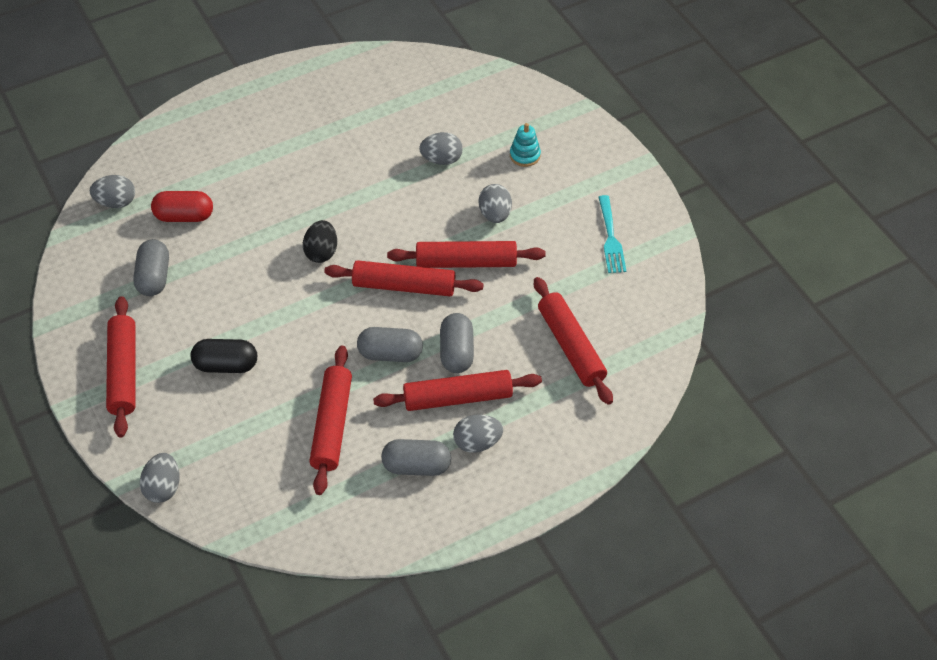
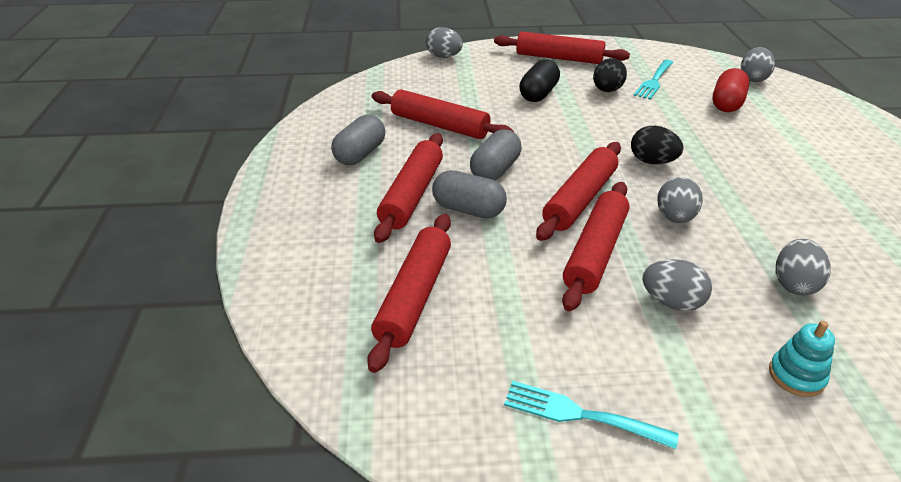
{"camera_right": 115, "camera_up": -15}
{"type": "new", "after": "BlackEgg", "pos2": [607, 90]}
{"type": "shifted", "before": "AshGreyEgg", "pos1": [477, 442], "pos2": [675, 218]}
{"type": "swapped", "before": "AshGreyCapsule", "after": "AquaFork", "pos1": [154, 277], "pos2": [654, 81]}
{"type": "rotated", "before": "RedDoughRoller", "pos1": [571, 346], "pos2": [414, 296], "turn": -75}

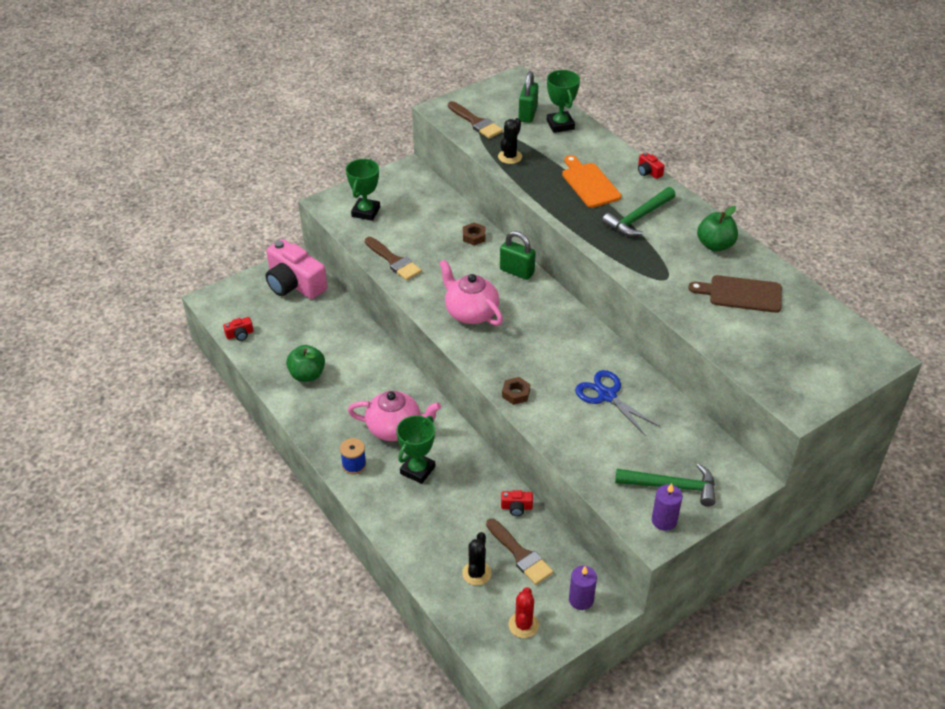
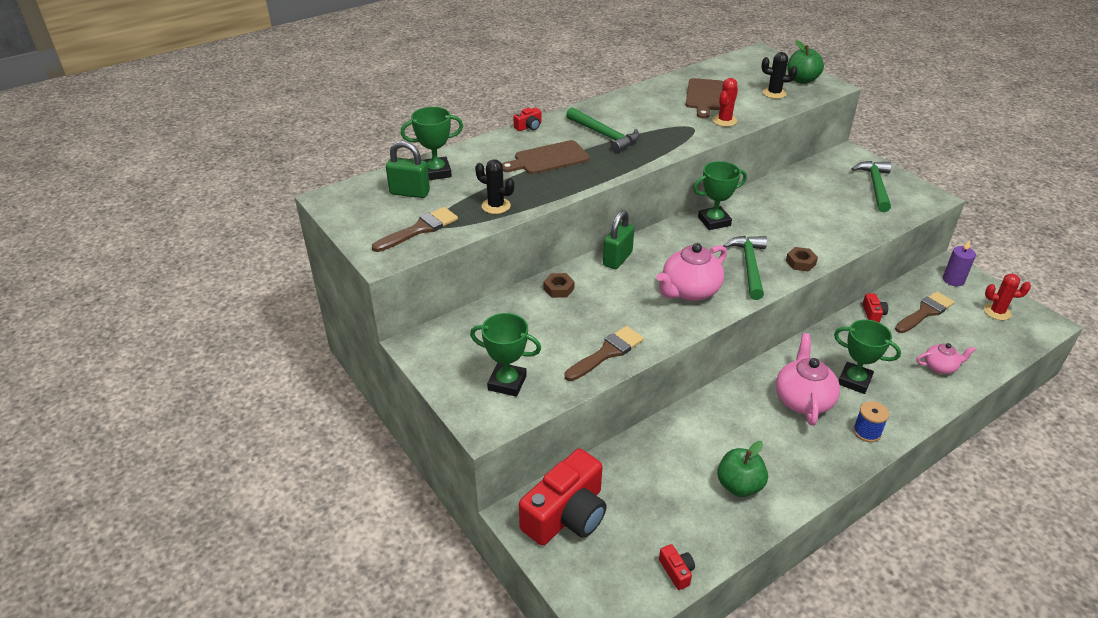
{"camera_right": -90, "camera_up": -5}
{"type": "gone", "before": "RoyalBlueScissors", "pos1": [606, 395]}
{"type": "gone", "before": "RoyalPurpleWaxCandle", "pos1": [664, 520]}
{"type": "new", "after": "LeafGreenTrophy", "pos2": [714, 221]}
{"type": "new", "after": "RedSaguaroCactus", "pos2": [724, 120]}
{"type": "new", "after": "LeafGreenClawHammer", "pos2": [749, 266]}
{"type": "new", "after": "PinkChinaTeapot", "pos2": [940, 367]}
{"type": "shifted", "before": "BlackSaguaroCactus", "pos1": [476, 573], "pos2": [774, 93]}
{"type": "shifted", "before": "LeafGreenToyApple", "pos1": [715, 245], "pos2": [802, 80]}
{"type": "repainted", "before": "PinkCompactCamera", "after": "RedCompactCamera", "pos1": [294, 284], "pos2": [566, 515]}
{"type": "repainted", "before": "OrangeColouredBreadBoard", "after": "DarkBrownBreadBoard", "pos1": [589, 183], "pos2": [548, 159]}

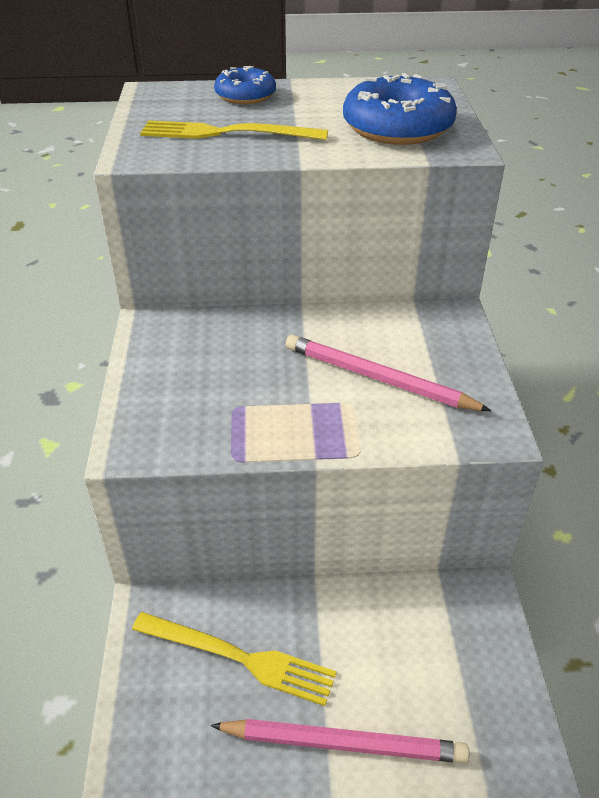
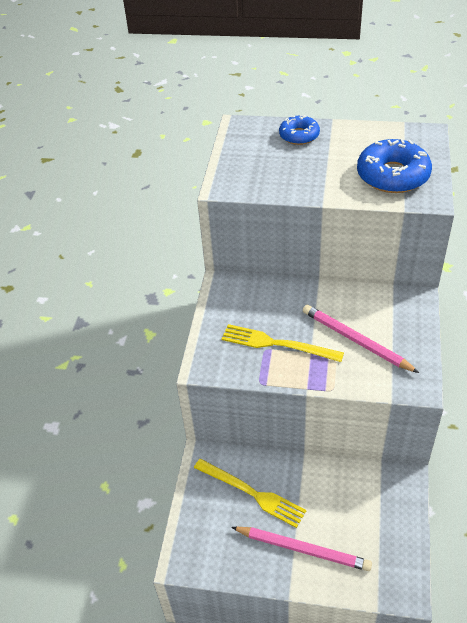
{"camera_right": 15, "camera_up": 5}
{"type": "shifted", "before": "BrightYellowFork", "pos1": [226, 133], "pos2": [277, 344]}

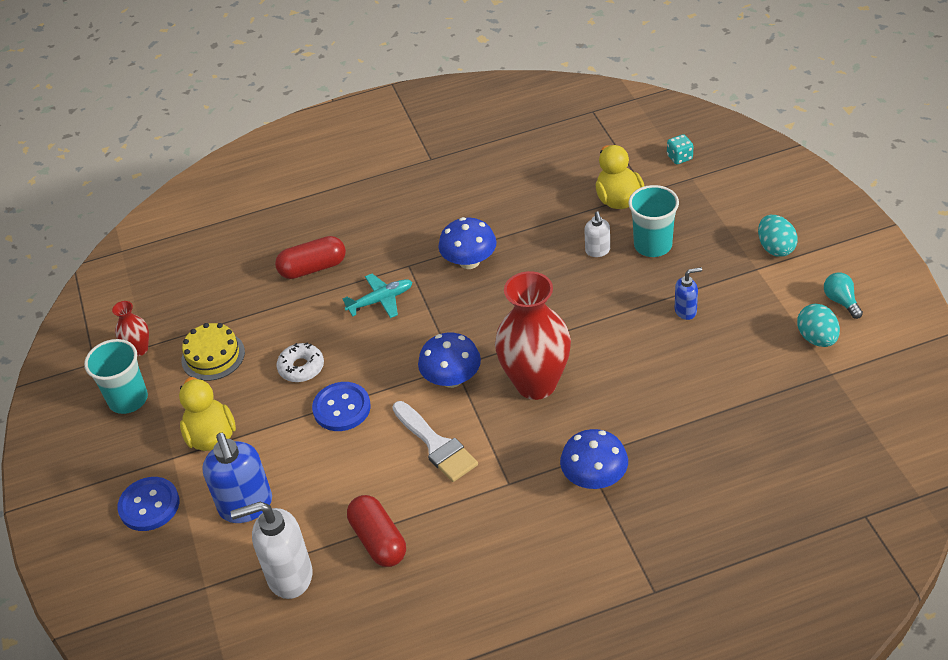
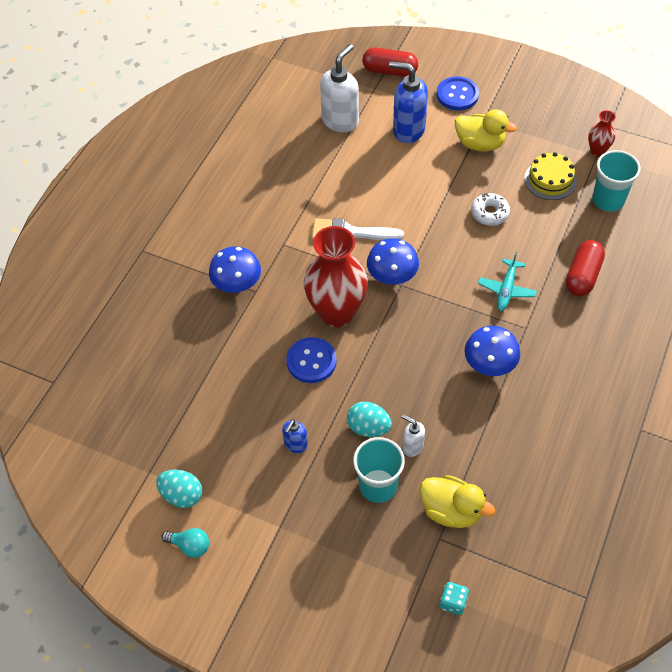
{"camera_right": 130, "camera_up": 10}
{"type": "shifted", "before": "AquaBeaker", "pos1": [128, 399], "pos2": [608, 200]}
{"type": "shifted", "before": "RoyalBlueSewingButton", "pos1": [341, 408], "pos2": [311, 361]}
{"type": "shifted", "before": "RedCapsule", "pos1": [378, 540], "pos2": [389, 71]}
{"type": "shifted", "before": "AquaEgg", "pos1": [775, 248], "pos2": [368, 428]}

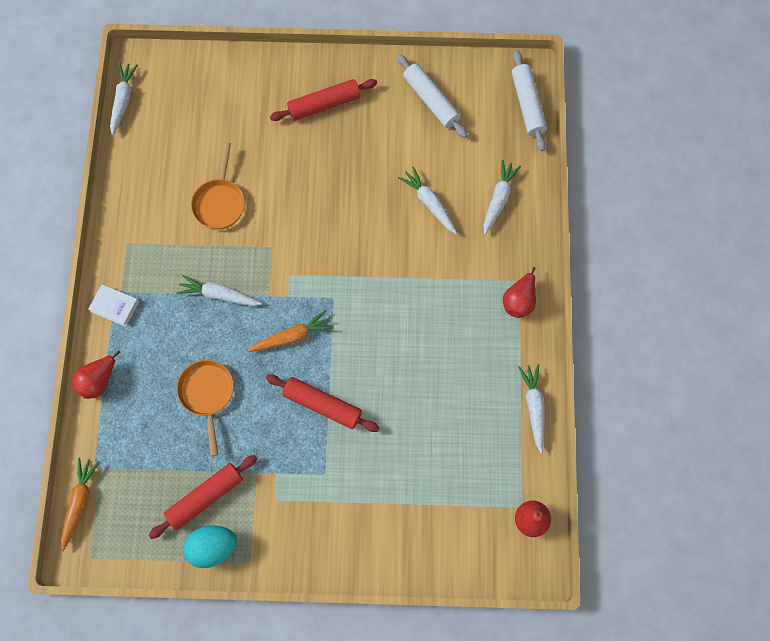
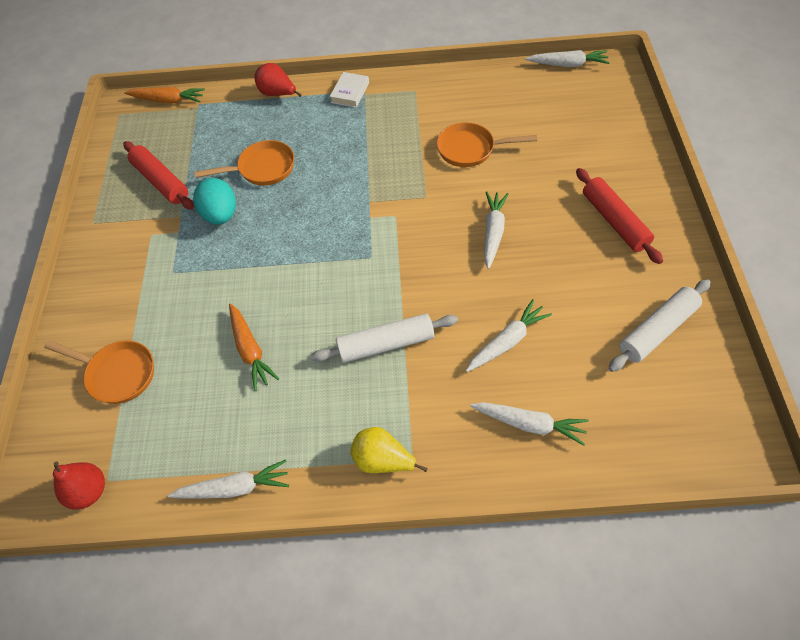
{"camera_right": 90, "camera_up": -15}
{"type": "gone", "before": "RedDoughRoller", "pos1": [322, 405]}
{"type": "new", "after": "OrangeColouredSkillet", "pos2": [117, 374]}
{"type": "shifted", "before": "PureWhiteRootVegetable", "pos1": [219, 295], "pos2": [493, 232]}
{"type": "shifted", "before": "AquaEgg", "pos1": [213, 547], "pos2": [220, 215]}
{"type": "shifted", "before": "OrangeColouredRootVegetable", "pos1": [292, 336], "pos2": [250, 350]}
{"type": "shifted", "before": "PureWhiteDoughRoller", "pos1": [527, 105], "pos2": [386, 344]}
{"type": "repainted", "before": "RedToyPear", "after": "BrightYellowToyPear", "pos1": [519, 301], "pos2": [382, 460]}

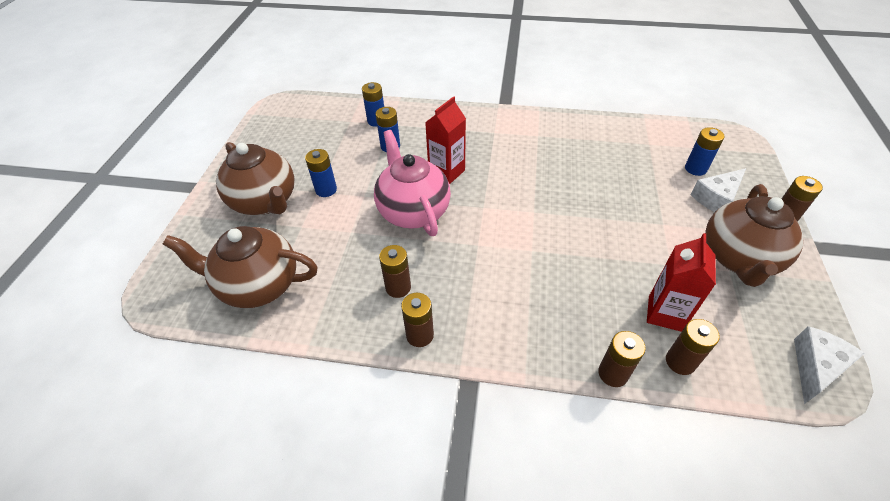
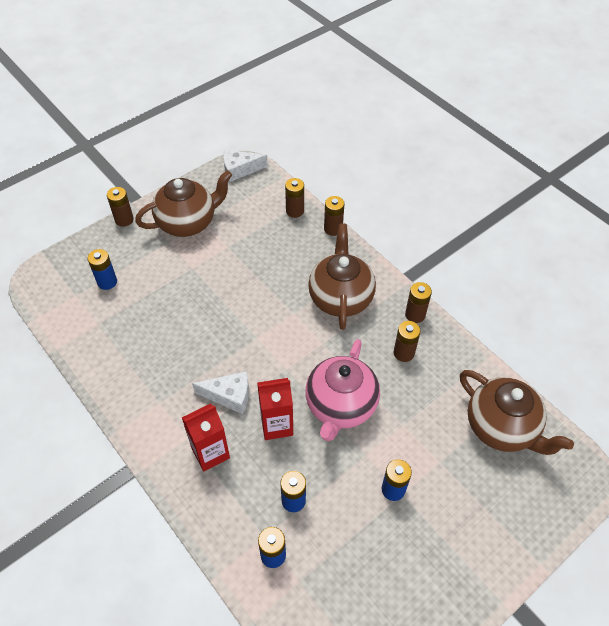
{"camera_right": -140, "camera_up": 5}
{"type": "shifted", "before": "DarkBrownChinaTeapot", "pos1": [265, 202], "pos2": [340, 297]}
{"type": "shifted", "before": "RedMilkCarton", "pos1": [665, 313], "pos2": [210, 453]}
{"type": "shifted", "before": "PureWhitePieceOfCheese", "pos1": [716, 198], "pos2": [229, 395]}

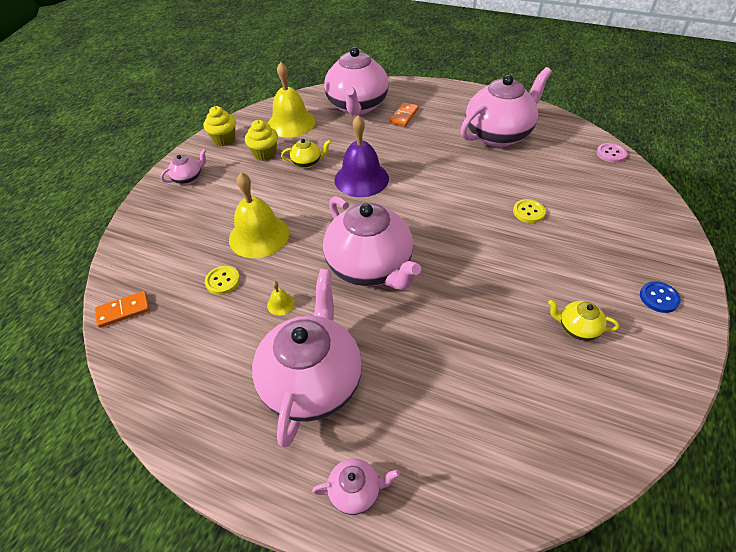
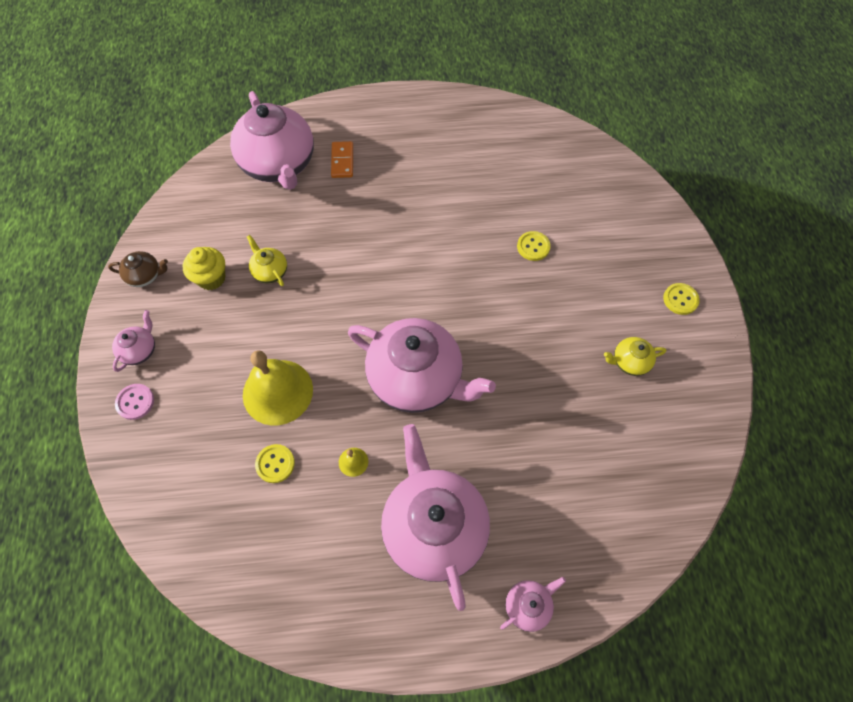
{"camera_right": -30, "camera_up": 15}
{"type": "gone", "before": "OrangeColouredDominoTile", "pos1": [123, 311]}
{"type": "gone", "before": "BrightYellowSchoolBell", "pos1": [291, 123]}
{"type": "gone", "before": "RoyalPurpleSchoolBell", "pos1": [361, 179]}
{"type": "gone", "before": "PinkChinaTeapot", "pos1": [498, 135]}
{"type": "shifted", "before": "PinkSewingButton", "pos1": [611, 154], "pos2": [135, 402]}
{"type": "swapped", "before": "BrightYellowFairyCake", "after": "DarkBrownChinaTeapot", "pos1": [224, 139], "pos2": [145, 276]}
{"type": "repainted", "before": "RoyalBlueSewingButton", "after": "BrightYellowSewingButton", "pos1": [659, 298], "pos2": [680, 299]}
{"type": "rotated", "before": "BrightYellowChinaTeapot", "pos1": [307, 163], "pos2": [270, 271], "turn": -90}

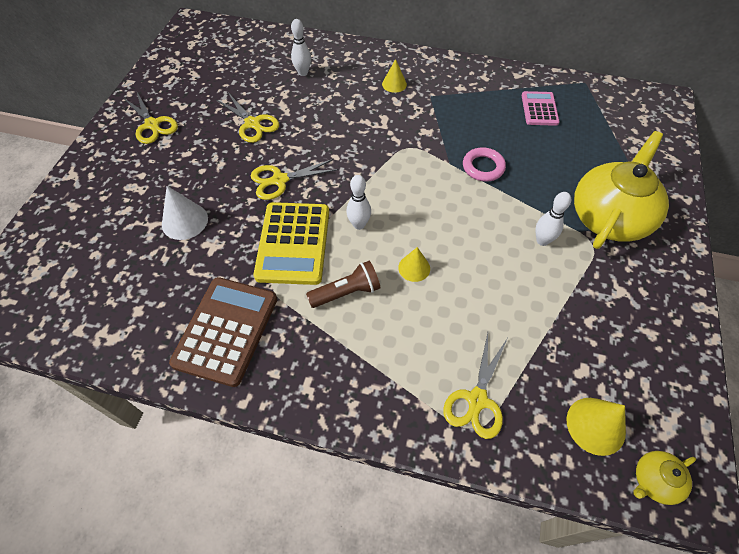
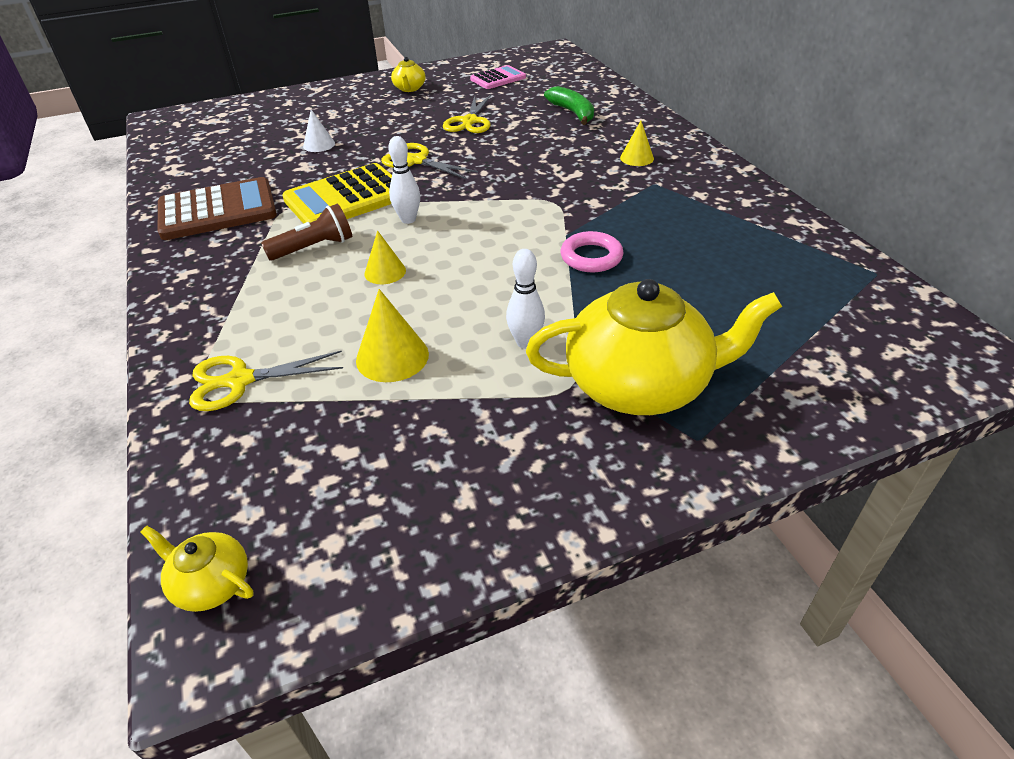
{"camera_right": 55, "camera_up": -15}
{"type": "shifted", "before": "PinkCalculator", "pos1": [539, 109], "pos2": [498, 78]}
{"type": "shifted", "before": "BrightYellowConeShape", "pos1": [595, 425], "pos2": [392, 357]}
{"type": "swapped", "before": "BrightYellowScissors", "after": "BrightYellowChinaTeapot", "pos1": [152, 124], "pos2": [409, 88]}
{"type": "swapped", "before": "PureWhiteTenpin", "after": "LeafGreenBanana", "pos1": [303, 73], "pos2": [573, 113]}
{"type": "rotated", "before": "DarkBrownTorch", "pos1": [346, 292], "pos2": [314, 248], "turn": -60}
{"type": "scaled", "before": "PureWhiteConeShape", "pos1": [184, 221], "pos2": [319, 145], "scale": 0.66}

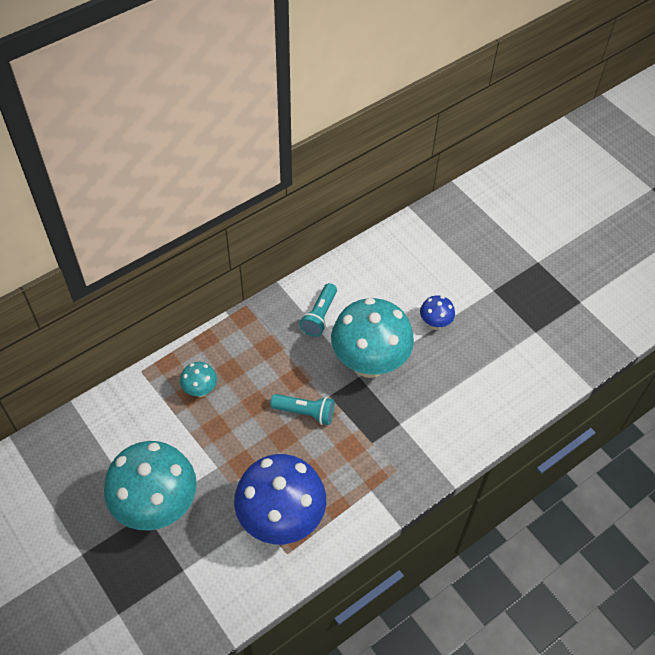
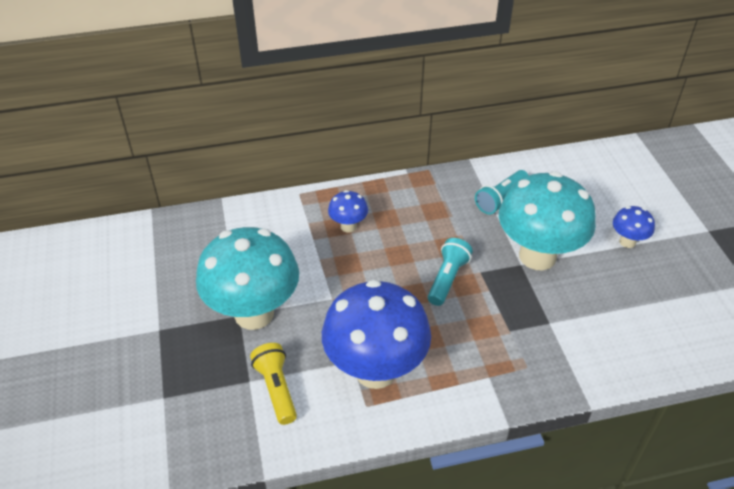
{"camera_right": 25, "camera_up": -10}
{"type": "new", "after": "BrightYellowTorch", "pos2": [276, 389]}
{"type": "repainted", "before": "AquaMushroom", "after": "RoyalBlueMushroom", "pos1": [200, 390], "pos2": [348, 226]}
{"type": "rotated", "before": "AquaTorch", "pos1": [305, 412], "pos2": [447, 279], "turn": -105}

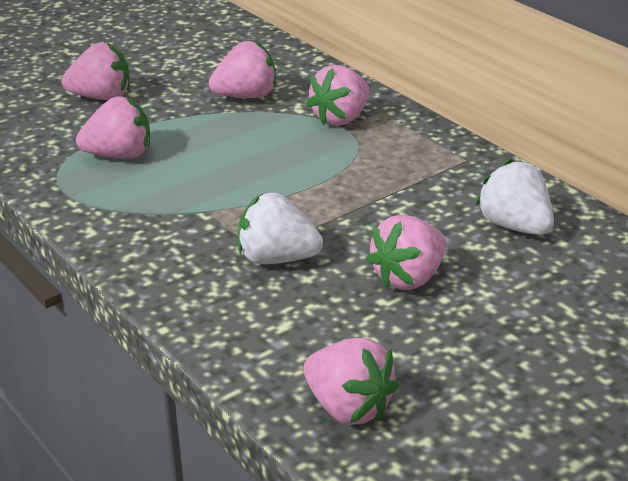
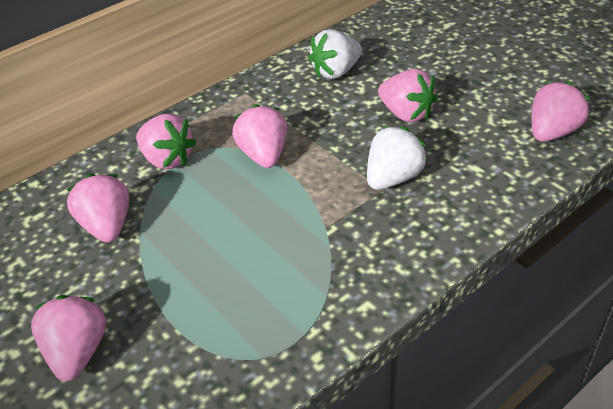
{"camera_right": -90, "camera_up": 10}
{"type": "shifted", "before": "PinkBerry", "pos1": [119, 155], "pos2": [264, 155]}
{"type": "rotated", "before": "PureWhiteBerry", "pos1": [277, 259], "pos2": [393, 178], "turn": -150}

